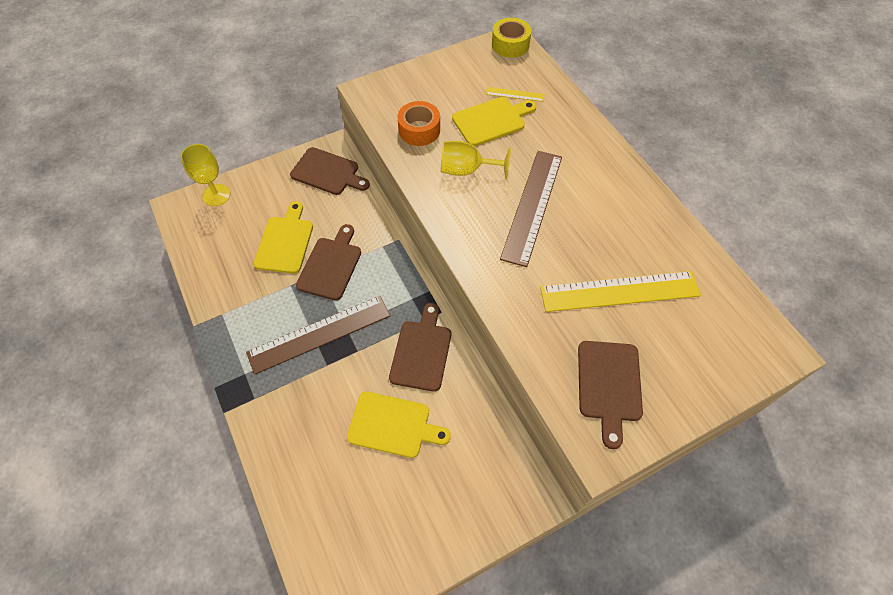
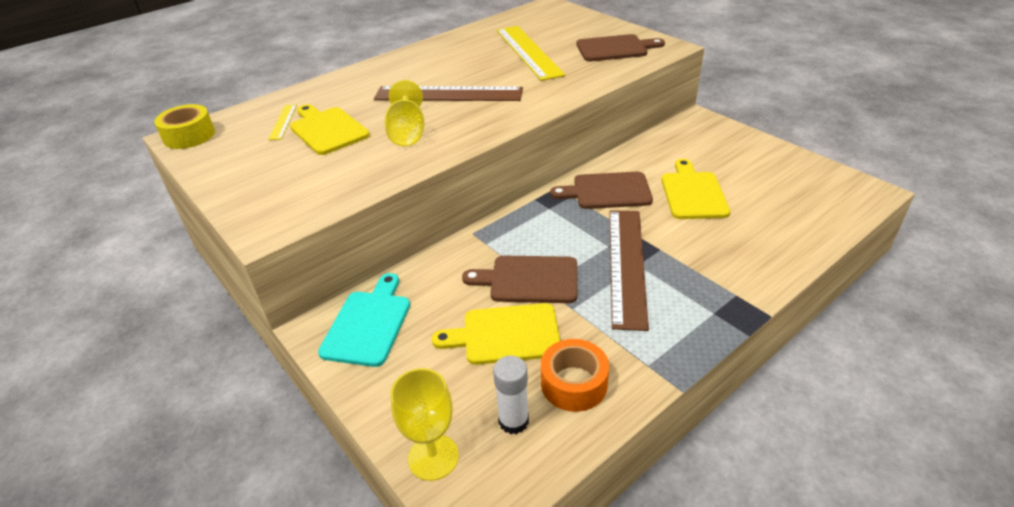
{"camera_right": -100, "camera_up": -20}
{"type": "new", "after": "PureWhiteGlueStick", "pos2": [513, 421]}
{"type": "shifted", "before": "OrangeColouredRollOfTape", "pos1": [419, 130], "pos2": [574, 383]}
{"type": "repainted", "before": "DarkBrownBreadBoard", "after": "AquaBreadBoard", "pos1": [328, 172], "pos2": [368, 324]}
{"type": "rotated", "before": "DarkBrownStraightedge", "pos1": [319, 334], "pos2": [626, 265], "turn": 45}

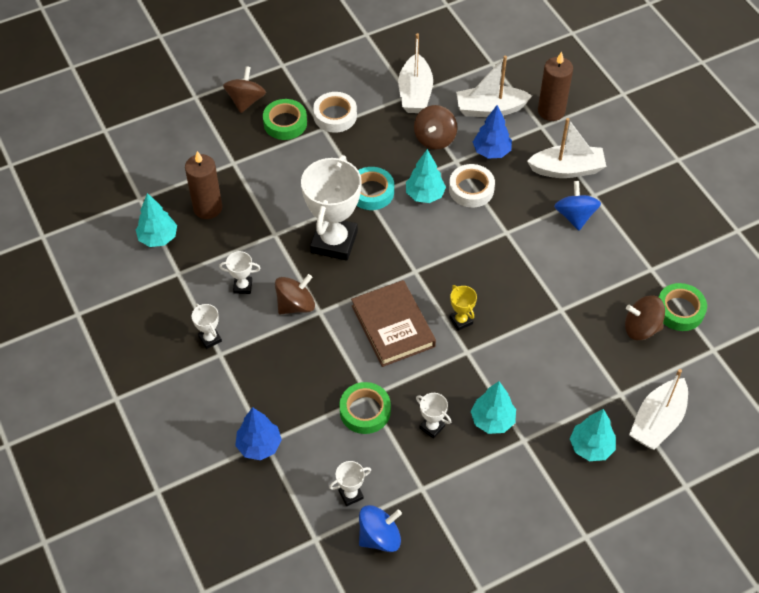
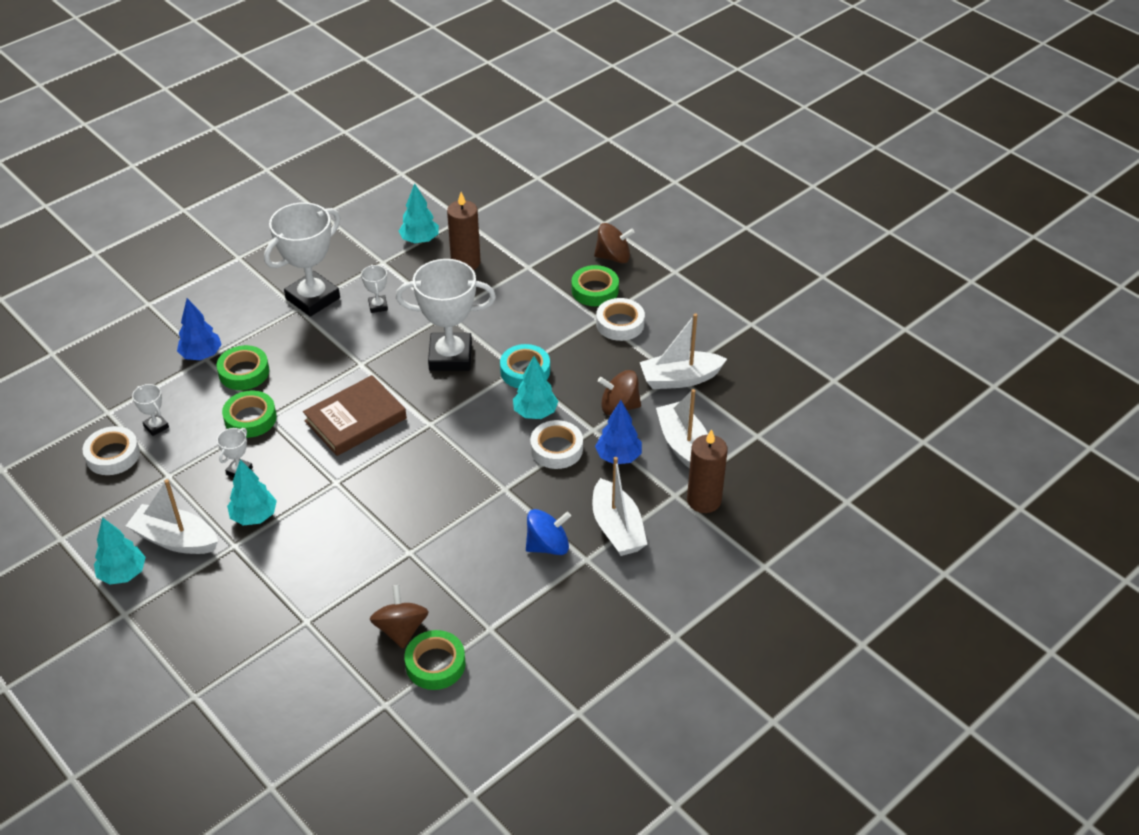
{"camera_right": 75, "camera_up": -10}
{"type": "gone", "before": "DarkBrownToyTop", "pos1": [295, 305]}
{"type": "gone", "before": "BrightYellowTrophy", "pos1": [461, 321]}
{"type": "new", "after": "LeafGreenRollOfTape", "pos2": [244, 372]}
{"type": "shifted", "before": "AquaFirTree", "pos1": [591, 447], "pos2": [123, 574]}
{"type": "shifted", "before": "PureWhiteToyBoat", "pos1": [657, 421], "pos2": [175, 539]}
{"type": "swapped", "before": "RoyalBlueToyTop", "after": "PureWhiteRollOfTape", "pos1": [379, 537], "pos2": [113, 455]}
{"type": "scaled", "before": "PureWhiteTrophy", "pos1": [210, 339], "pos2": [313, 298], "scale": 2.29}

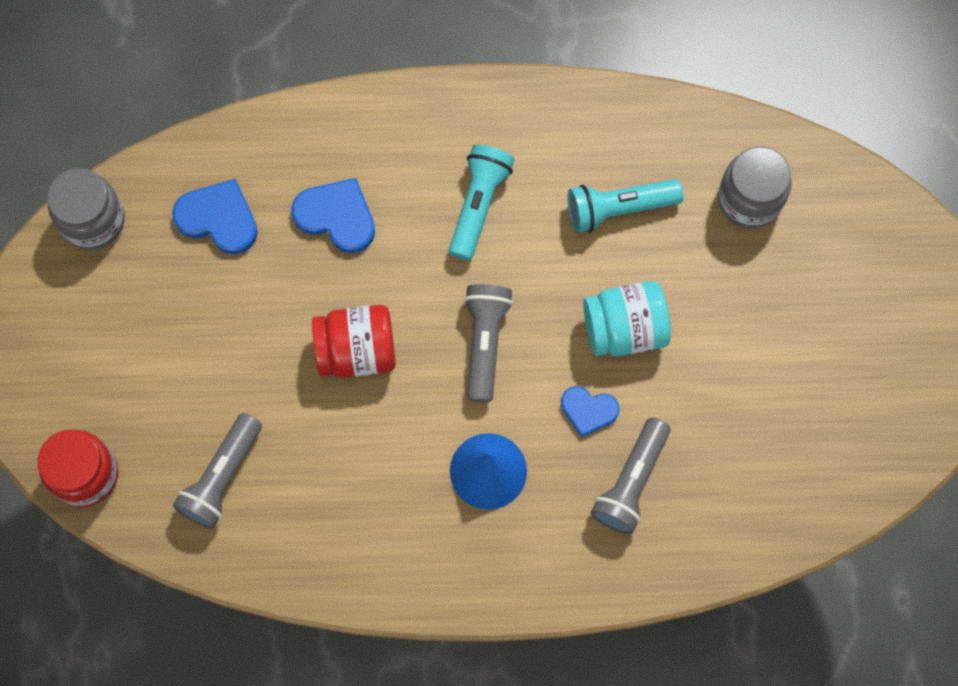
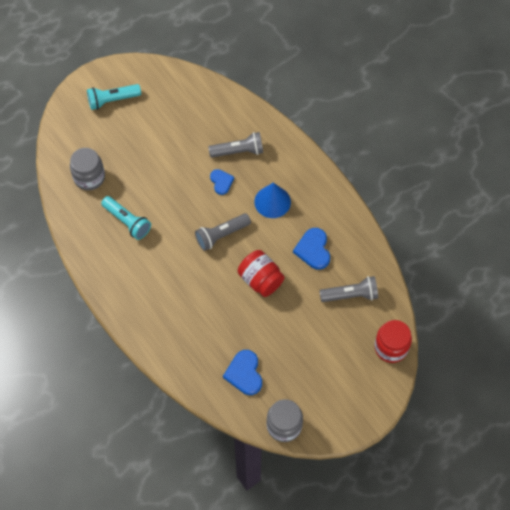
{"camera_right": -125, "camera_up": -10}
{"type": "gone", "before": "AquaPreserveJar", "pos1": [624, 329]}
{"type": "shifted", "before": "RoyalBlueHeart", "pos1": [336, 216], "pos2": [313, 250]}
{"type": "shifted", "before": "AquaTorch", "pos1": [478, 204], "pos2": [112, 100]}

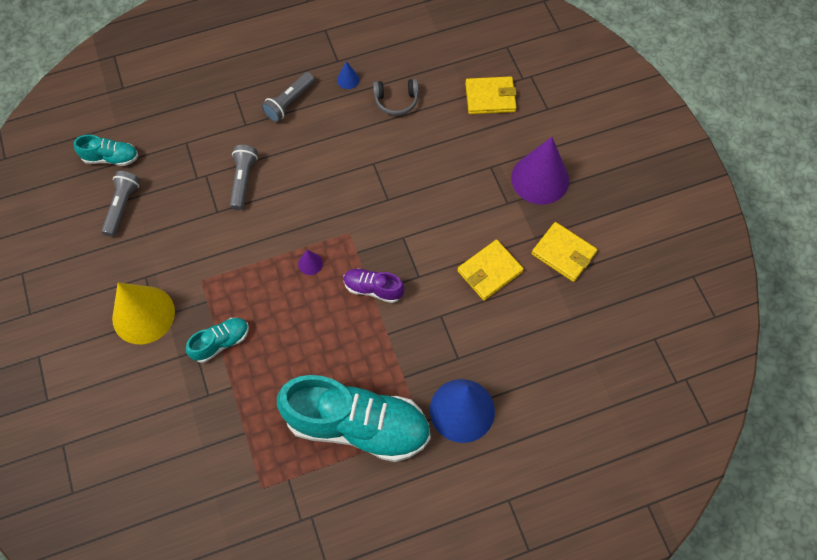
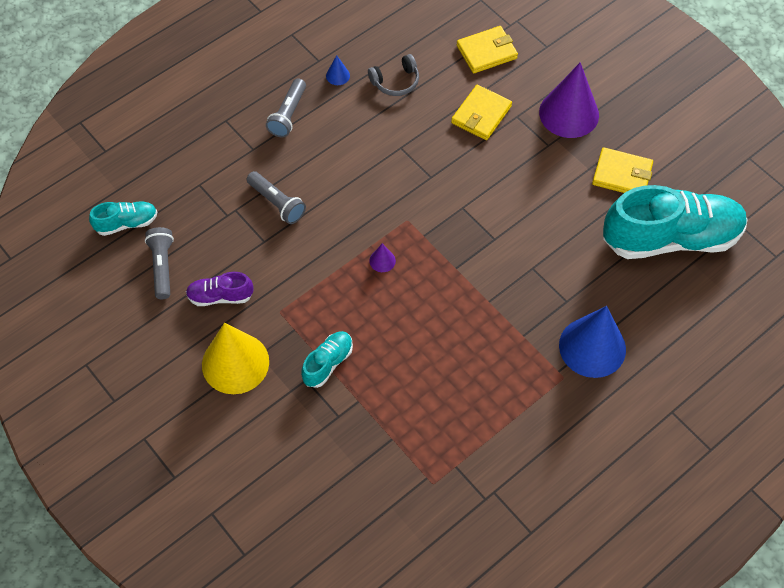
{"camera_right": -20, "camera_up": -5}
{"type": "shifted", "before": "AquaShoe", "pos1": [357, 425], "pos2": [670, 238]}
{"type": "shifted", "before": "RoyalPurpleShoe", "pos1": [373, 289], "pos2": [220, 296]}
{"type": "shifted", "before": "BrightYellowWallet", "pos1": [489, 271], "pos2": [481, 114]}
{"type": "rotated", "before": "AshGreyTorch", "pos1": [243, 180], "pos2": [277, 203], "turn": 150}

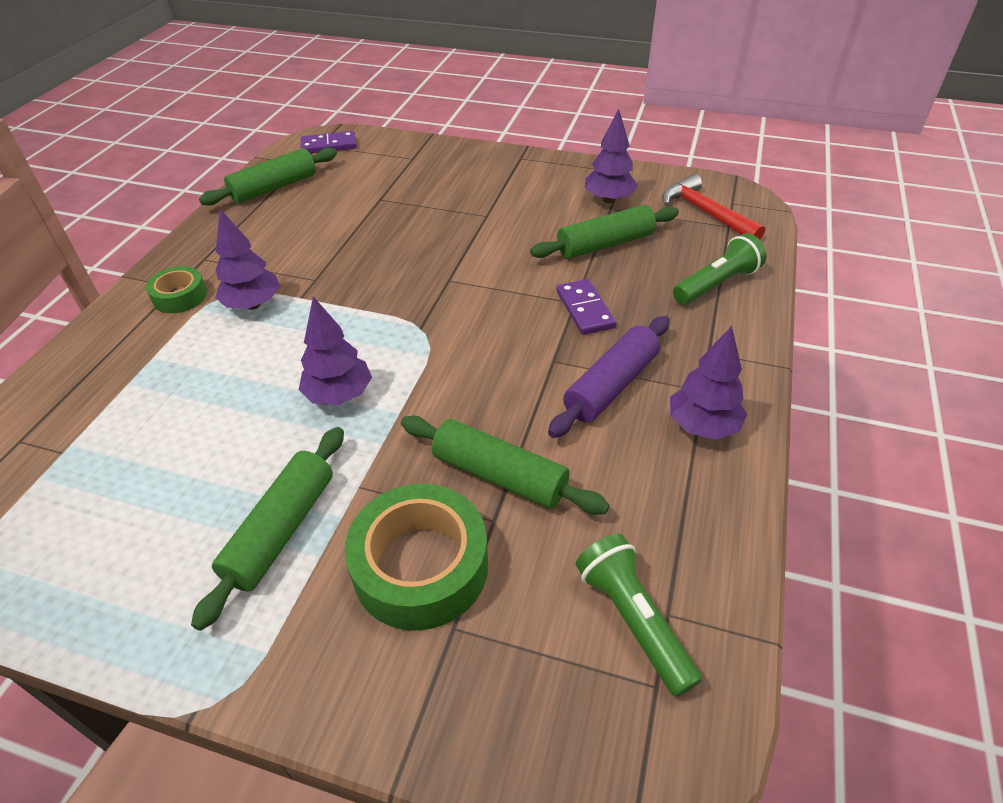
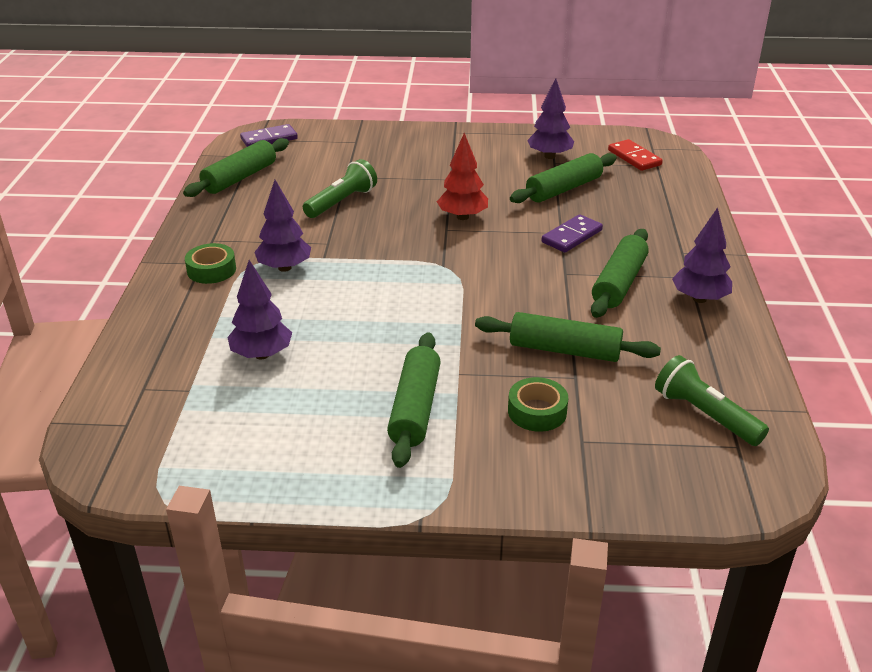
{"camera_right": -15, "camera_up": -10}
{"type": "new", "after": "RedFirTree", "pos2": [462, 217]}
{"type": "shifted", "before": "RoyalPurpleFirTree", "pos1": [339, 395], "pos2": [262, 354]}
{"type": "shifted", "before": "LeafGreenTorch", "pos1": [717, 284], "pos2": [342, 202]}
{"type": "swapped", "before": "RedClawHammer", "after": "RedDominoTile", "pos1": [705, 213], "pos2": [634, 157]}
{"type": "repainted", "before": "RoyalPurpleDoughRoller", "after": "LeafGreenDoughRoller", "pos1": [611, 385], "pos2": [619, 283]}
{"type": "rotated", "before": "RoyalPurpleDominoTile", "pos1": [585, 309], "pos2": [571, 236], "turn": 75}
{"type": "scaled", "before": "LeafGreenRollOfTape", "pos1": [420, 566], "pos2": [537, 411], "scale": 0.56}

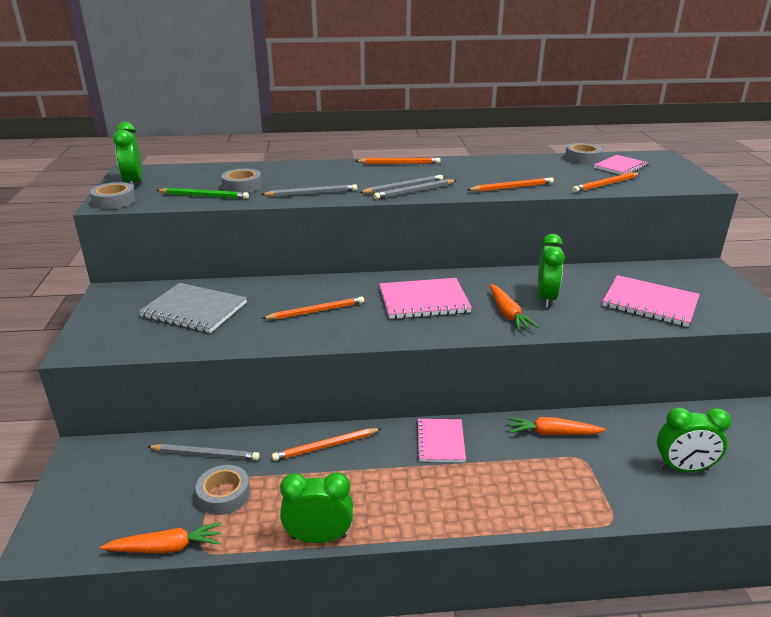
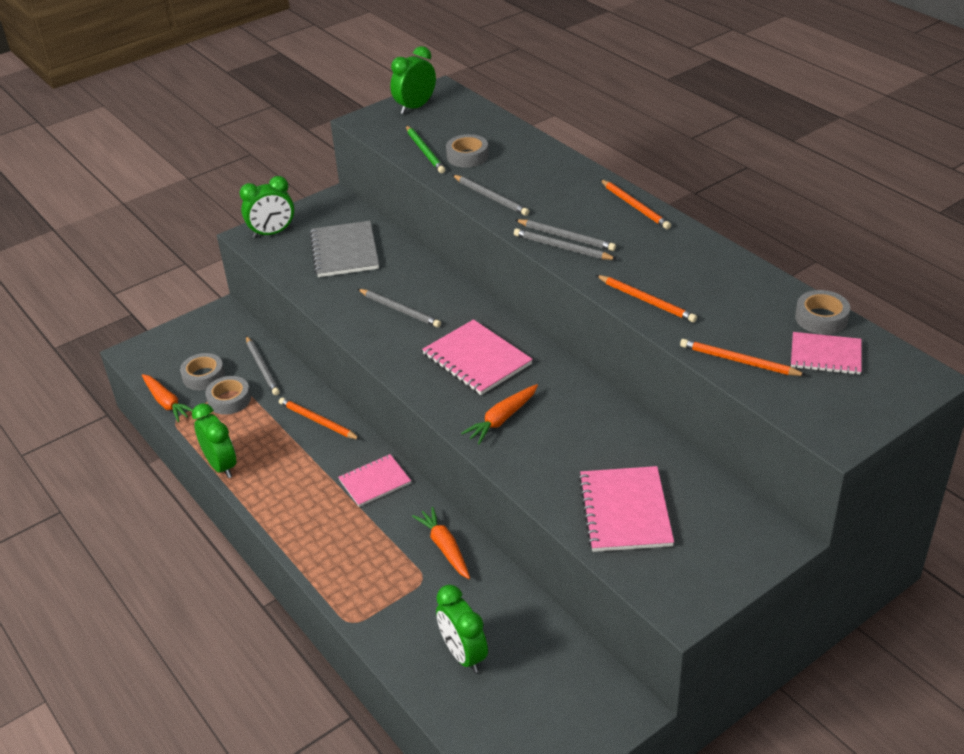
{"camera_right": 60, "camera_up": 10}
{"type": "shifted", "before": "AshGreyRollOfTape", "pos1": [114, 201], "pos2": [203, 376]}
{"type": "shifted", "before": "LeafGreenAlarmClock", "pos1": [546, 298], "pos2": [272, 233]}
{"type": "repainted", "before": "OrangeColouredLeadPencil", "after": "AshGreyLeadPencil", "pos1": [316, 311], "pos2": [400, 310]}

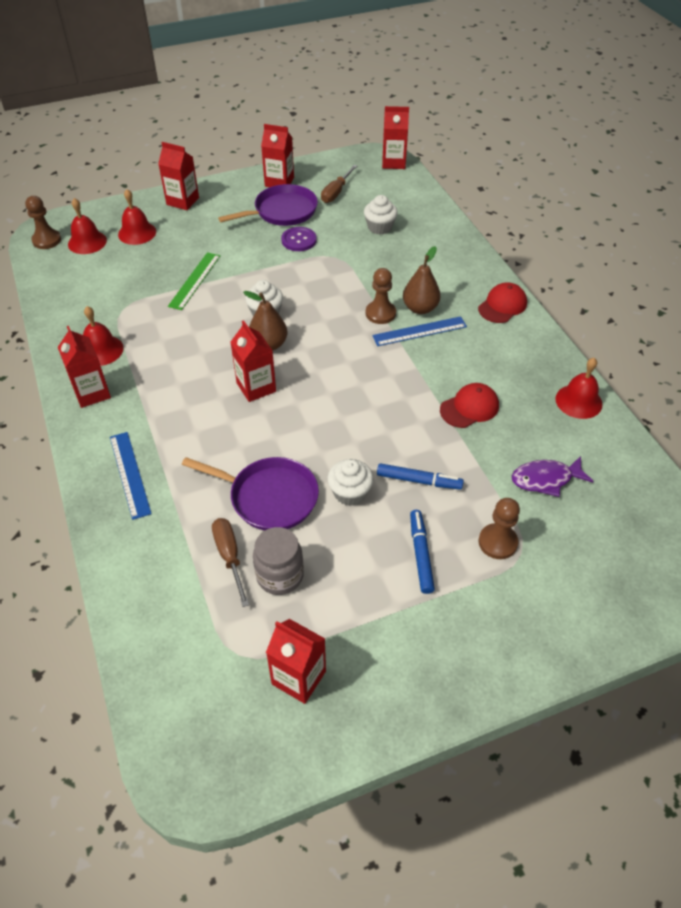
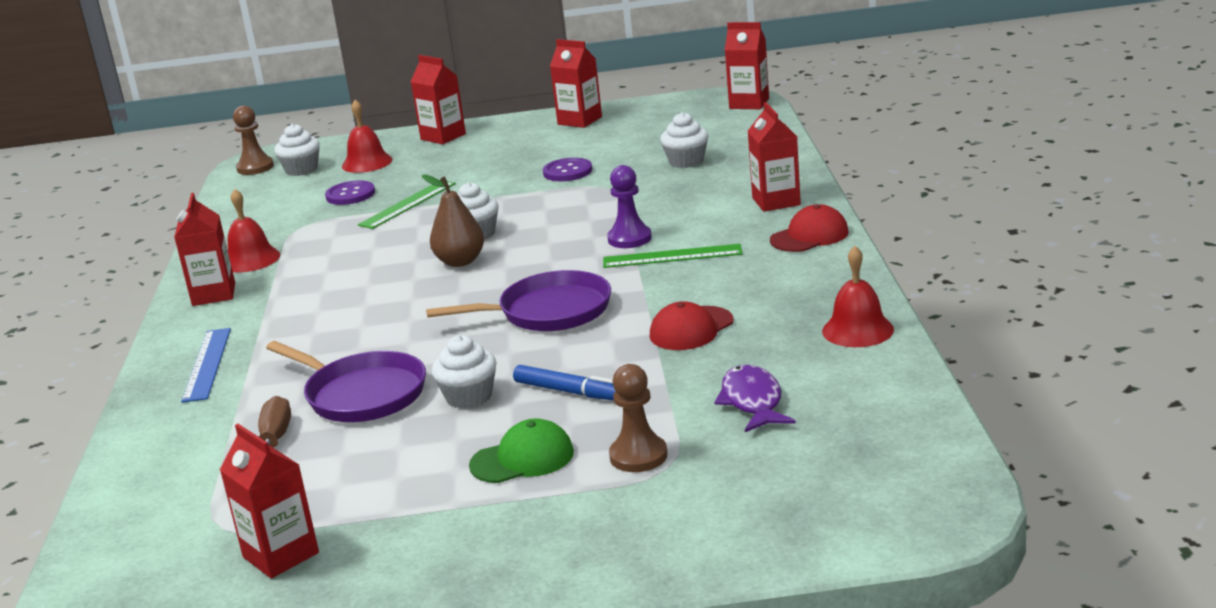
{"camera_right": 20, "camera_up": -25}
{"type": "gone", "before": "AshGreyPreserveJar", "pos1": [280, 576]}
{"type": "gone", "before": "DarkBrownScrewdriver", "pos1": [336, 192]}
{"type": "gone", "before": "DarkBrownToyPear", "pos1": [420, 308]}
{"type": "new", "after": "RoyalPurpleSewingButton", "pos2": [350, 195]}
{"type": "shifted", "before": "RoyalPurpleSkillet", "pos1": [282, 211], "pos2": [549, 311]}
{"type": "shifted", "before": "RedMilkCarton", "pos1": [256, 387], "pos2": [776, 201]}
{"type": "swapped", "before": "RedSchoolBell", "after": "PureWhiteFairyCake", "pos1": [87, 242], "pos2": [301, 170]}
{"type": "swapped", "before": "RoyalBlueMarkerPen", "after": "LeafGreenCap", "pos1": [421, 554], "pos2": [522, 459]}
{"type": "repainted", "before": "DarkBrownChessPawn", "after": "RoyalPurpleChessPawn", "pos1": [380, 313], "pos2": [629, 239]}
{"type": "repainted", "before": "RoyalBlueStraightedge", "after": "LeafGreenStraightedge", "pos1": [419, 331], "pos2": [672, 256]}
{"type": "rotated", "before": "RedCap", "pos1": [469, 408], "pos2": [691, 329], "turn": 150}
{"type": "rotated", "before": "RoyalPurpleToyFish", "pos1": [545, 479], "pos2": [752, 401], "turn": 75}

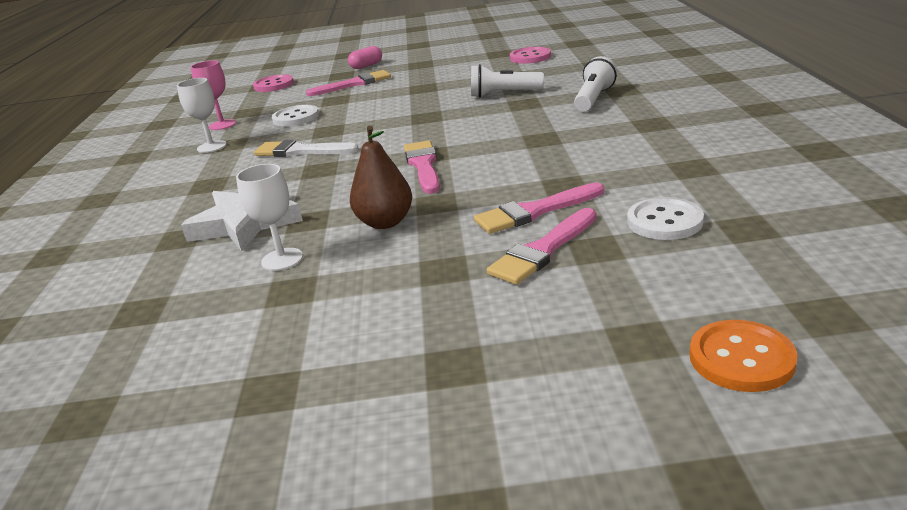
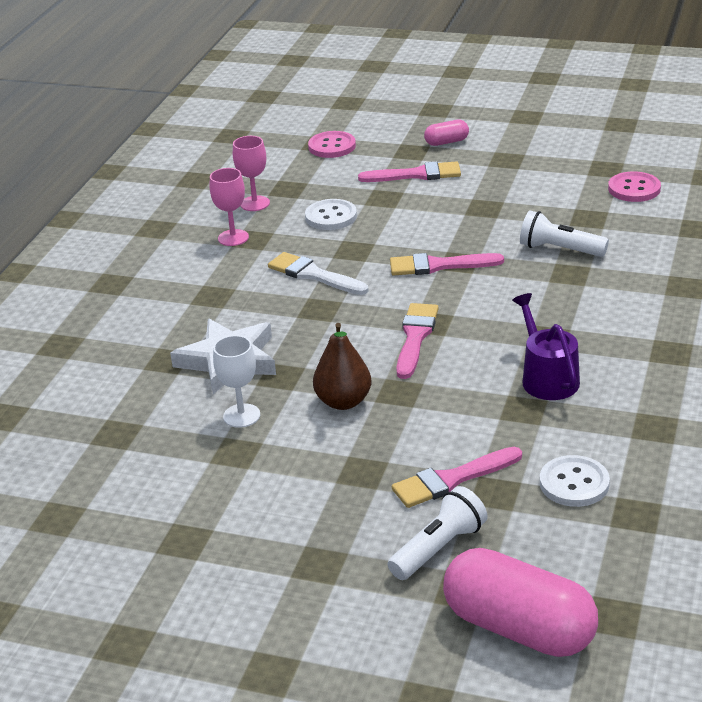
{"camera_right": 20, "camera_up": 5}
{"type": "new", "after": "RoyalPurpleWateringCan", "pos2": [547, 378]}
{"type": "shifted", "before": "PinkBrush", "pos1": [534, 211], "pos2": [439, 266]}
{"type": "shifted", "before": "PureWhiteTorch", "pos1": [594, 99], "pos2": [439, 548]}
{"type": "swapped", "before": "OrangeColouredSewingButton", "after": "PinkCapsule", "pos1": [741, 358], "pos2": [519, 628]}
{"type": "repainted", "before": "PureWhiteGoblet", "after": "PinkGoblet", "pos1": [212, 147], "pos2": [233, 238]}

